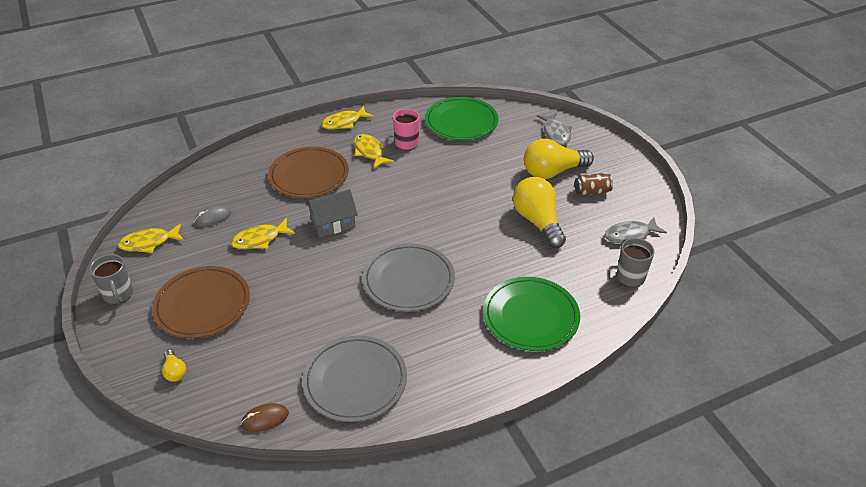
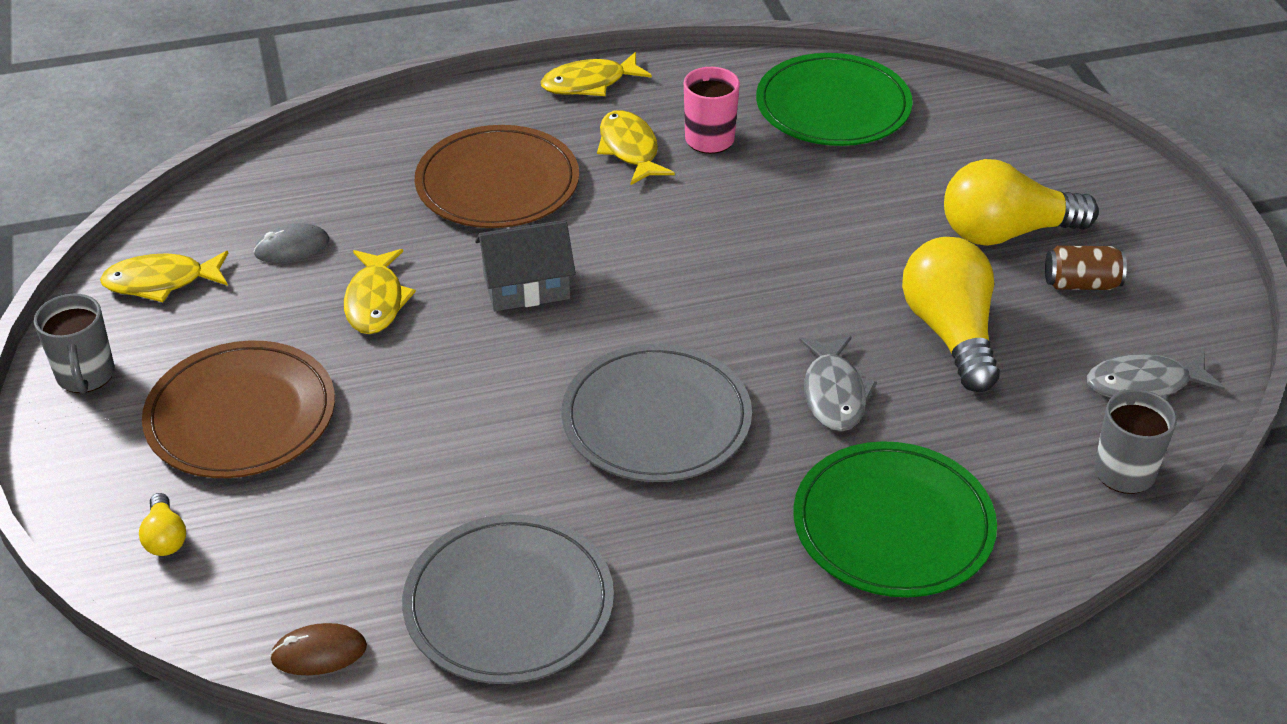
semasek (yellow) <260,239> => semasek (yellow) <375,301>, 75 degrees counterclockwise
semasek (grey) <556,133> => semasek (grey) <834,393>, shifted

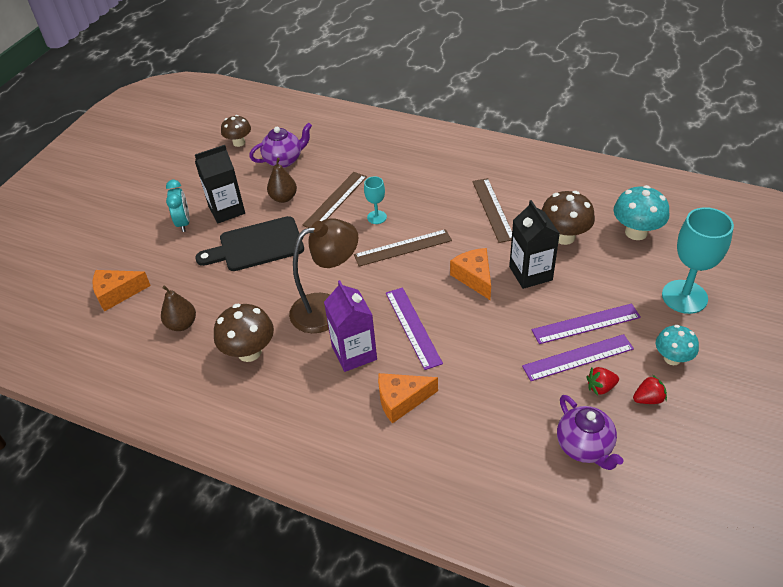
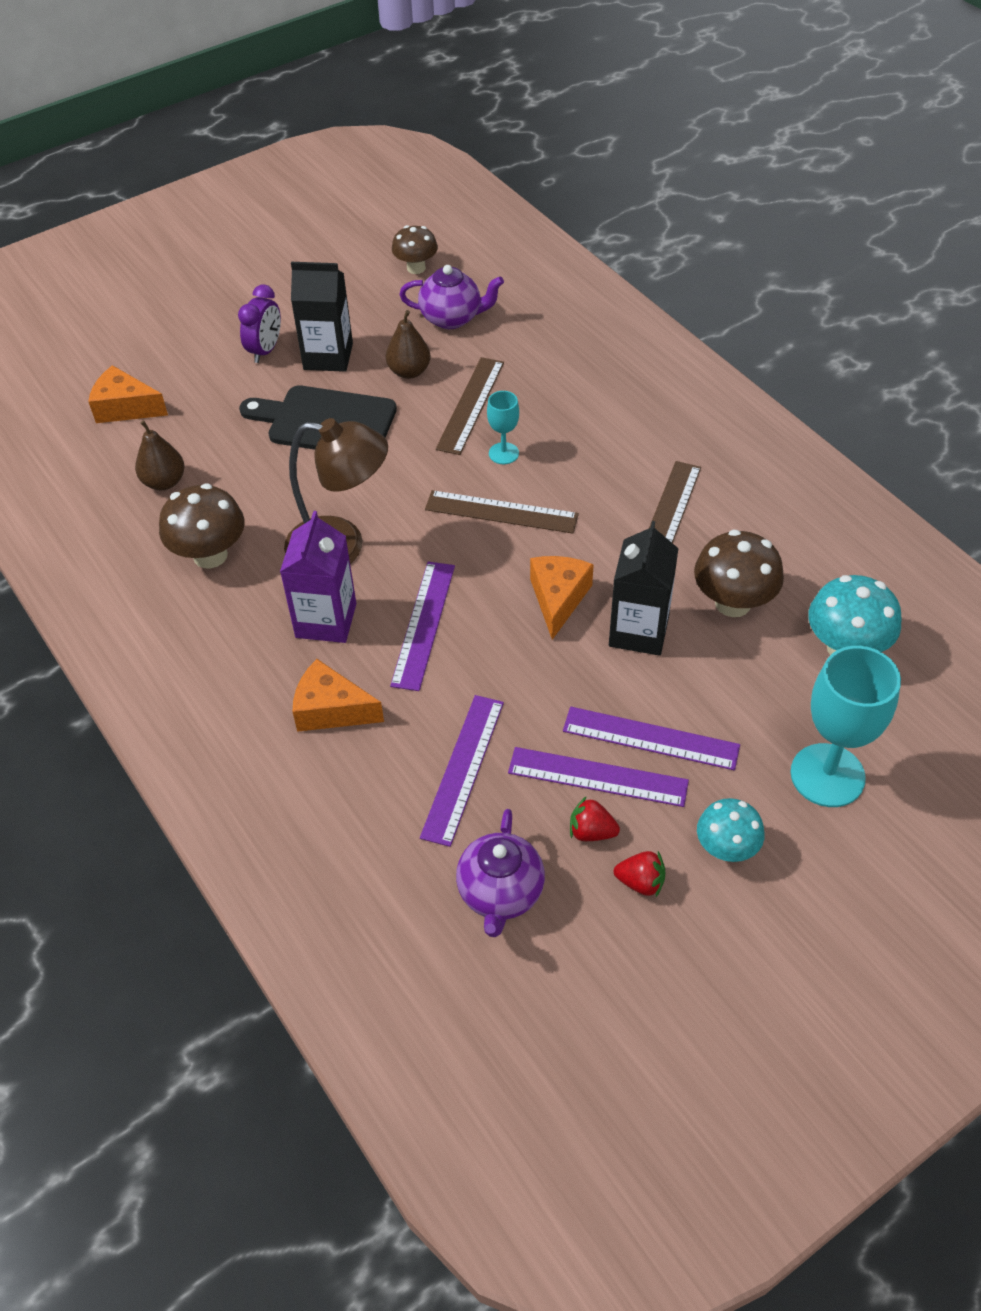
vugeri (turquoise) <183,223> => vugeri (purple) <265,350>
nothing => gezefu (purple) <463,768>
gezefu (brown) <335,200> => gezefu (brown) <470,405>, 45 degrees counterclockwise

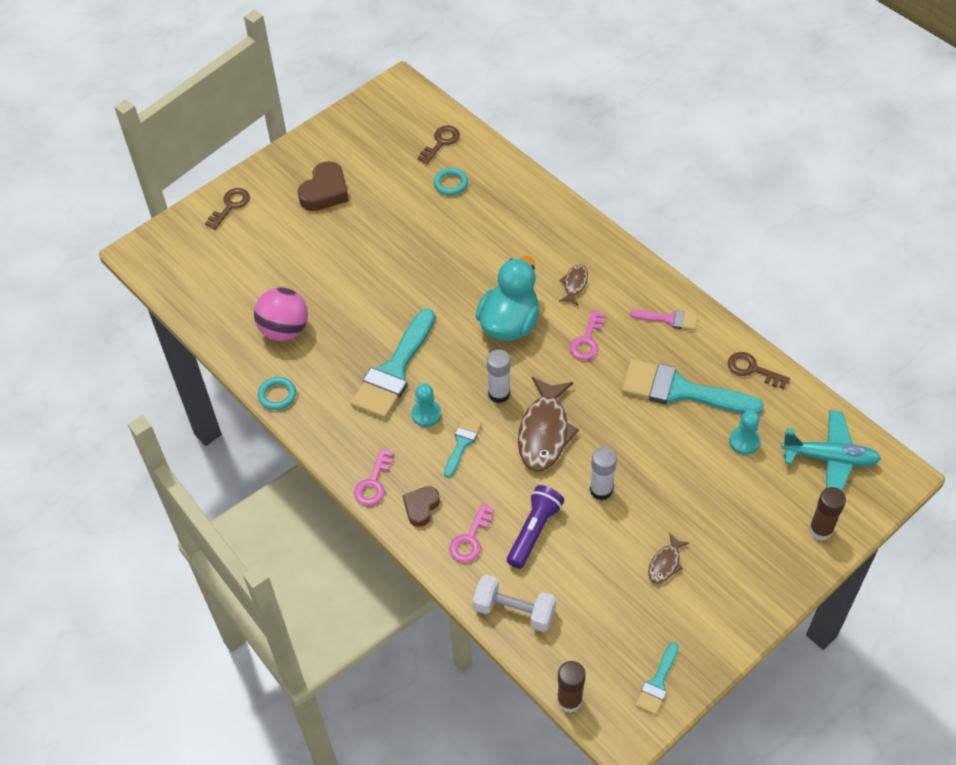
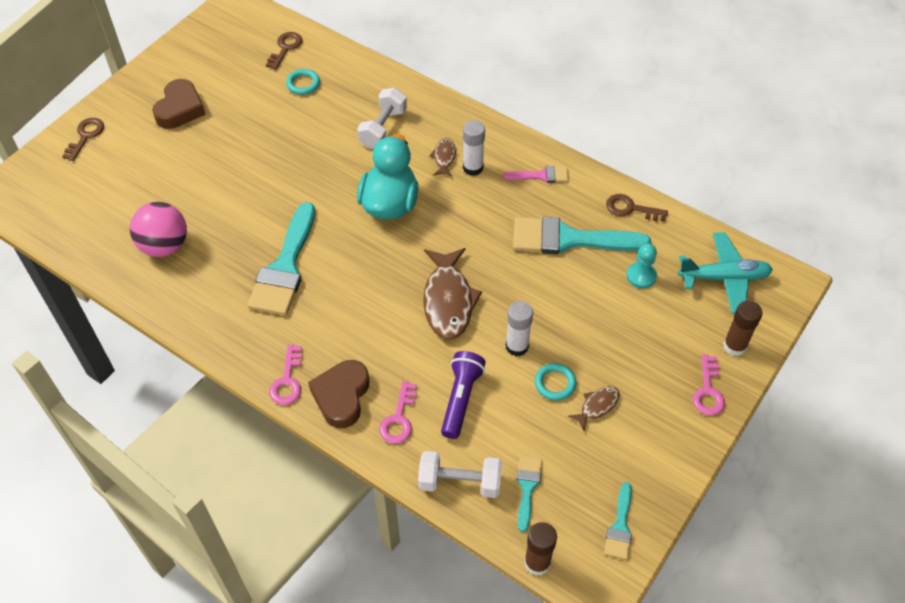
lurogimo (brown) <421,507> => lurogimo (brown) <341,396>, x1.59
nothing => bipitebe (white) <383,128>
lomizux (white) <499,394> => lomizux (white) <473,168>, shifted
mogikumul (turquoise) <462,443> => mogikumul (turquoise) <527,487>, shifted
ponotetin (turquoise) <277,395> => ponotetin (turquoise) <555,383>, shifted
semasek (brown) <665,563> => semasek (brown) <597,406>, 150 degrees counterclockwise
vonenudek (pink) <587,340> => vonenudek (pink) <708,391>, shifted
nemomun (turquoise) <426,414> => nothing

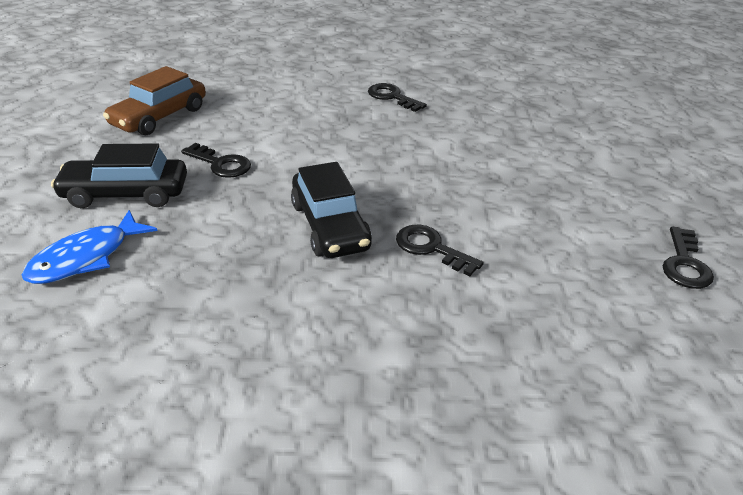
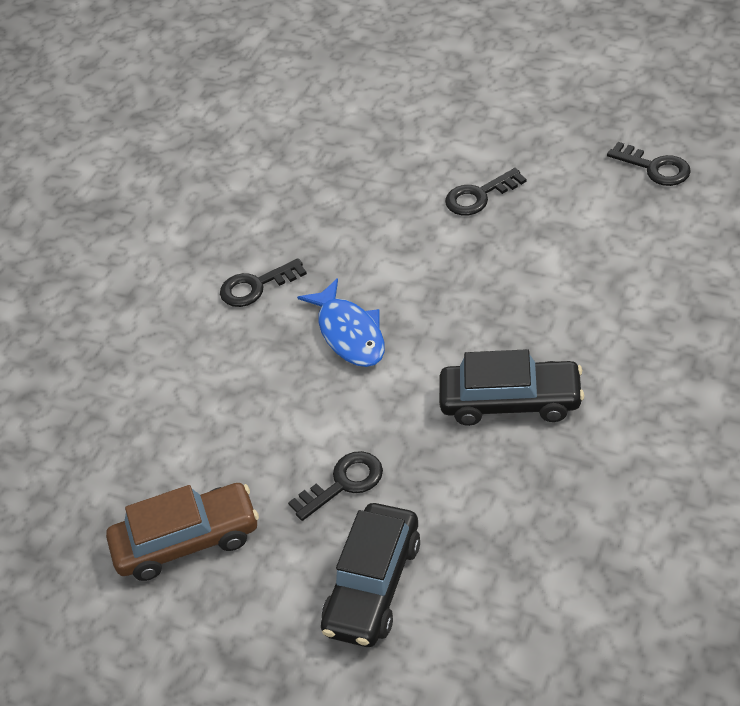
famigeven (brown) <159,117> => famigeven (brown) <187,541>, 75 degrees counterclockwise
semasek (blue) <85,258> => semasek (blue) <349,333>, shifted
vonenudek (black) <431,248> => vonenudek (black) <479,196>, shifted

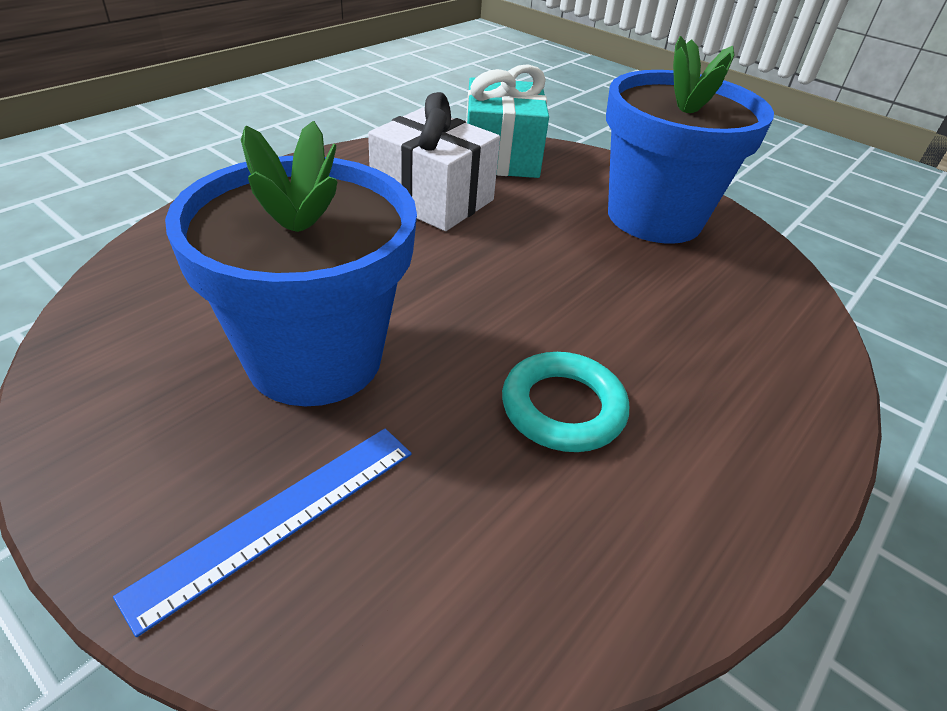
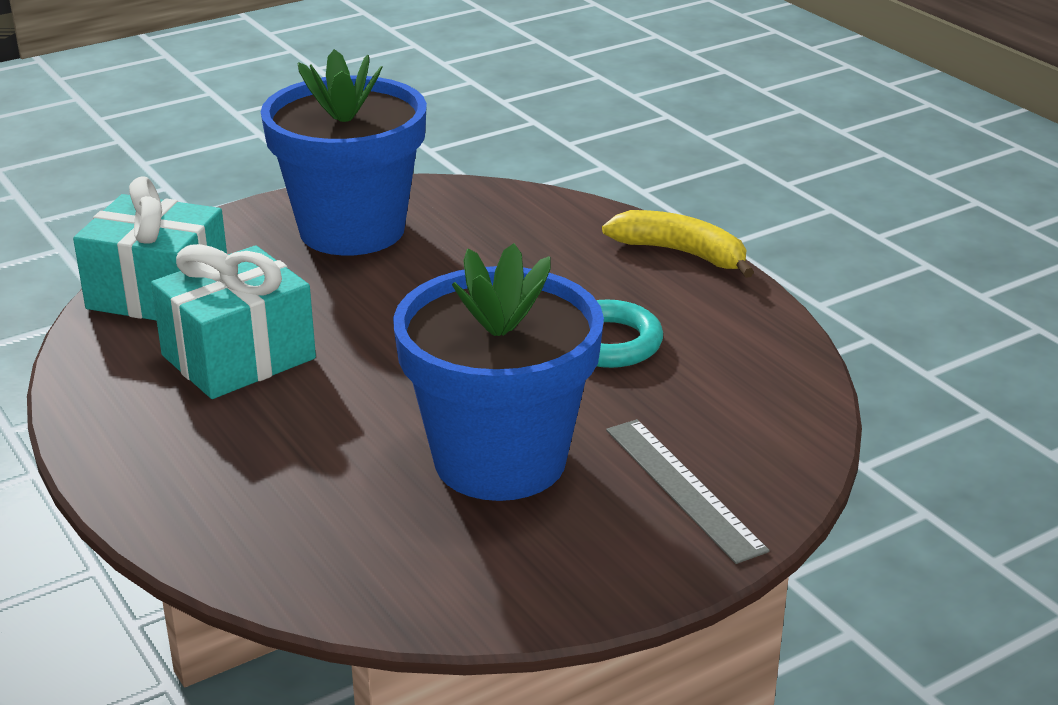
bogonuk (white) <432,199> => bogonuk (turquoise) <238,357>
nothing => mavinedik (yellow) <681,253>
gezefu (blue) <279,518> => gezefu (grey) <683,488>

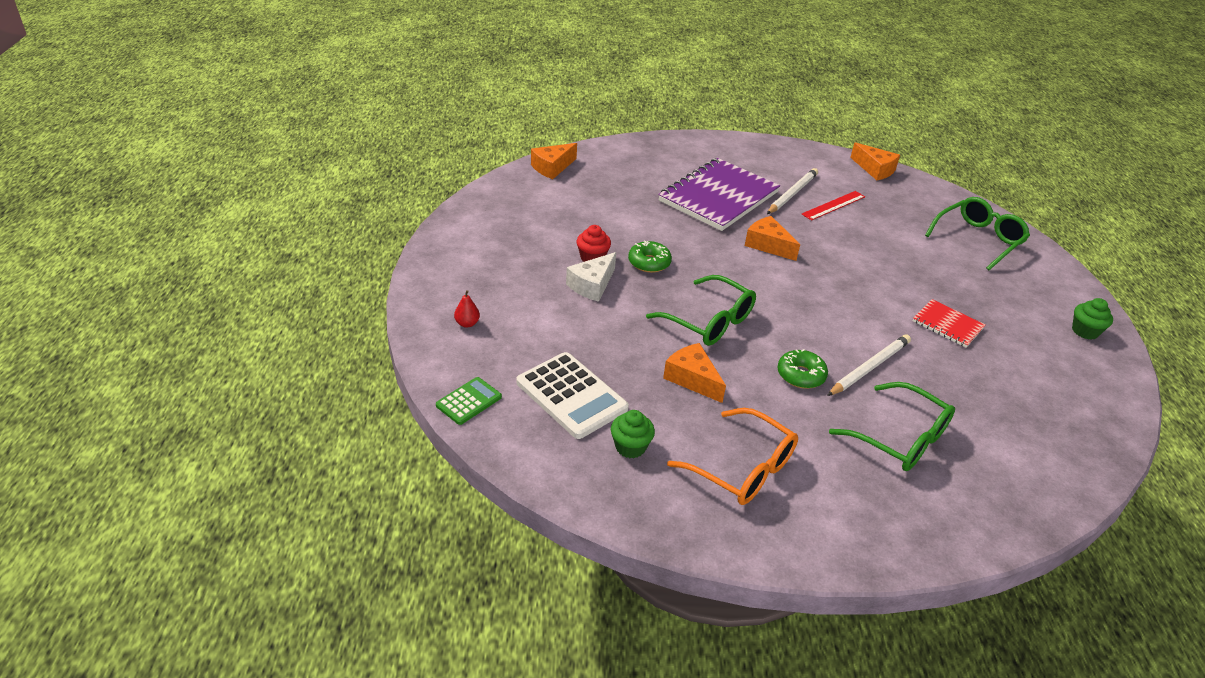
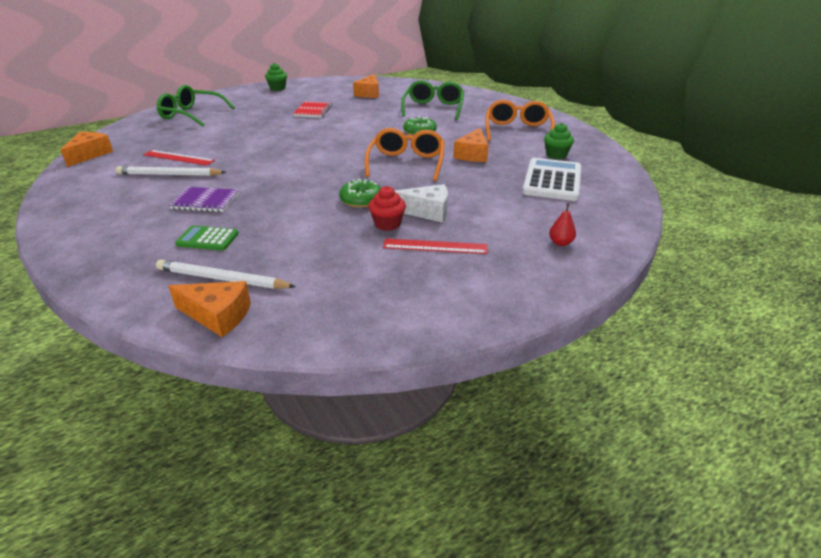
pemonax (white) <869,368> => pemonax (white) <223,279>, shifted
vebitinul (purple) <718,197> => vebitinul (purple) <205,201>, x0.48
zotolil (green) <469,401> => zotolil (green) <207,239>, shifted
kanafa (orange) <768,245> => kanafa (orange) <369,93>, shifted
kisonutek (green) <708,321> => kisonutek (orange) <406,163>
nothing => gezefu (red) <435,246>

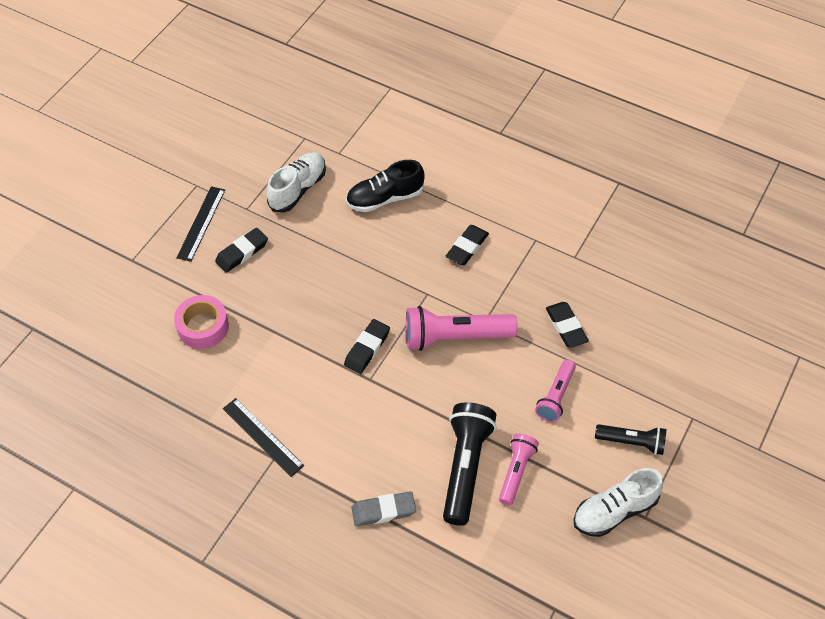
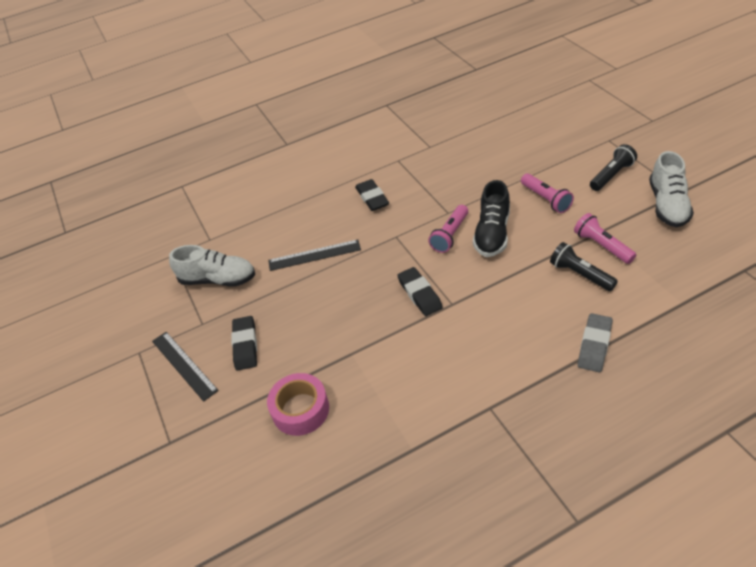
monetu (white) <298,189> => monetu (white) <218,279>, 120 degrees clockwise
gezefu (black) <263,437> => gezefu (black) <314,255>, shifted
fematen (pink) <455,337> => fematen (pink) <450,235>, x0.59
monetu (black) <385,198> => monetu (black) <492,233>, shifted
fematen (black) <465,467> => fematen (black) <580,274>, x0.59
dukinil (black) <566,327> => nothing

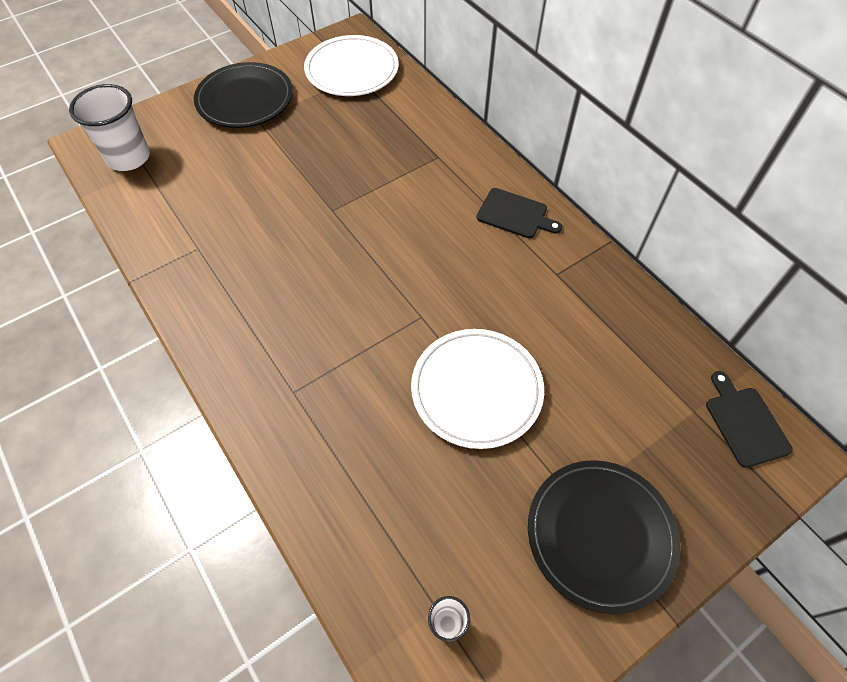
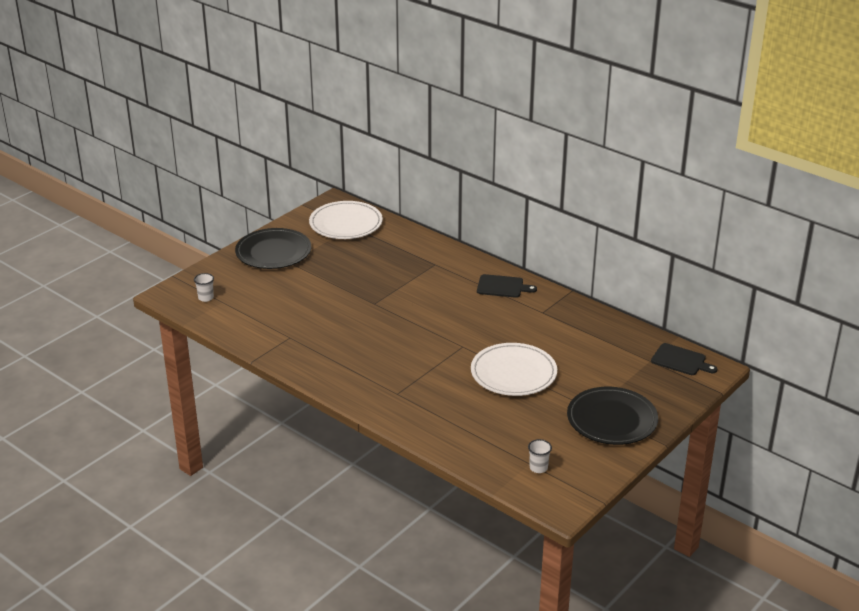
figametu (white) <129,157> => figametu (white) <206,298>, x0.47
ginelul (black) <744,423> => ginelul (black) <681,360>, 150 degrees clockwise

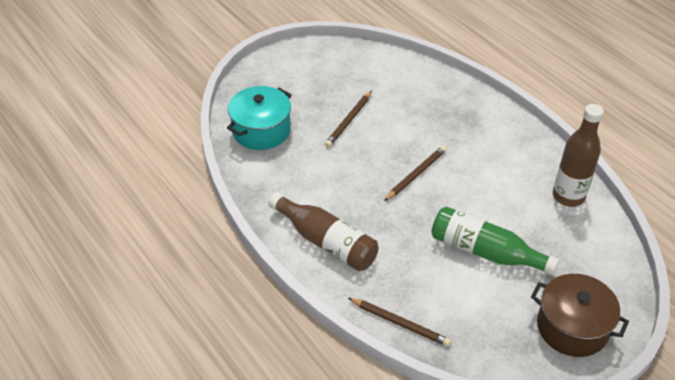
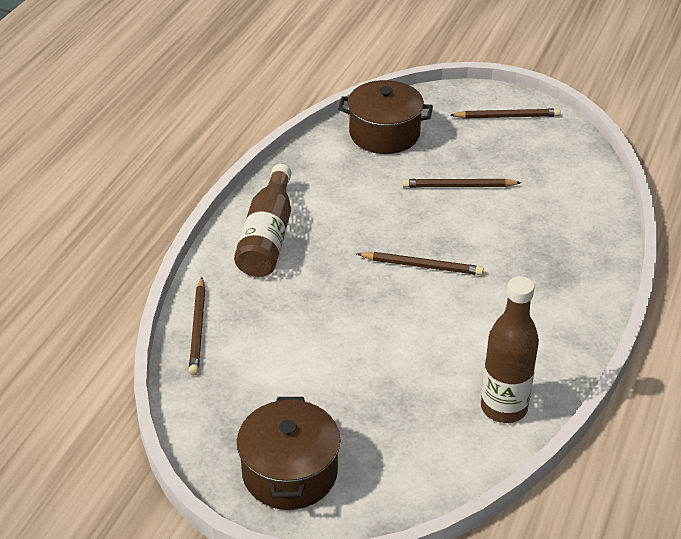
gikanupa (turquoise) <261,130> => gikanupa (brown) <384,134>
nothing => pemonax (brown) <507,117>
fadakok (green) <485,251> => nothing

